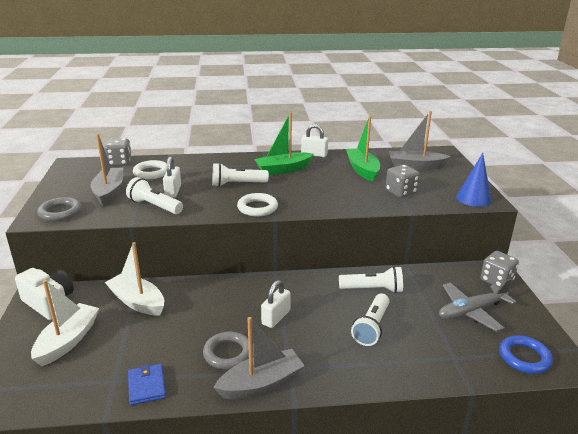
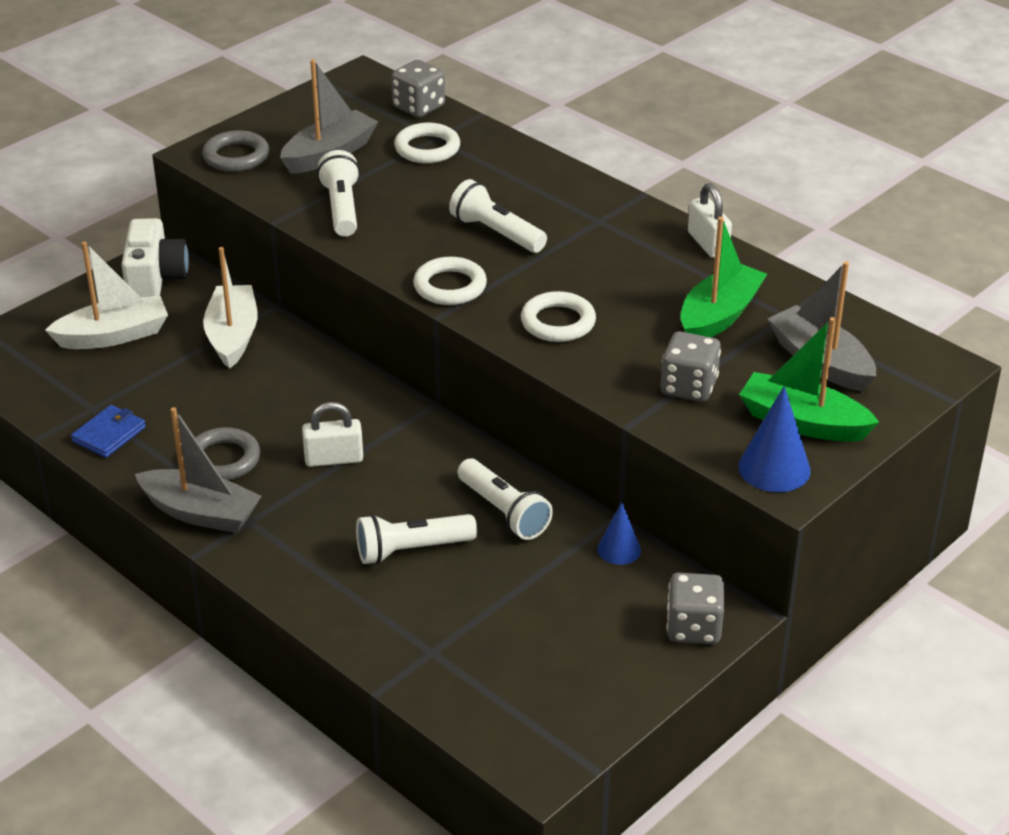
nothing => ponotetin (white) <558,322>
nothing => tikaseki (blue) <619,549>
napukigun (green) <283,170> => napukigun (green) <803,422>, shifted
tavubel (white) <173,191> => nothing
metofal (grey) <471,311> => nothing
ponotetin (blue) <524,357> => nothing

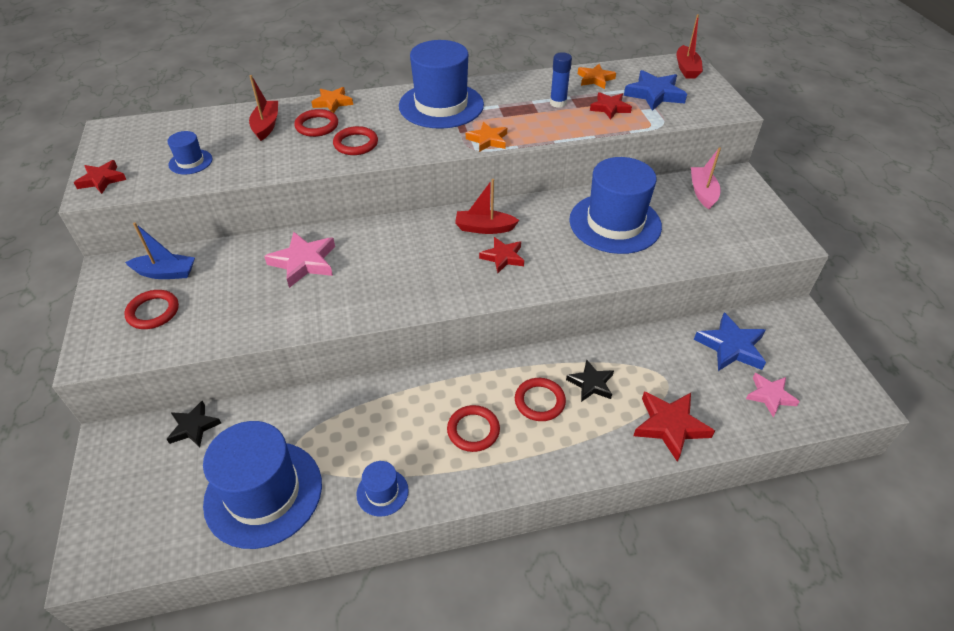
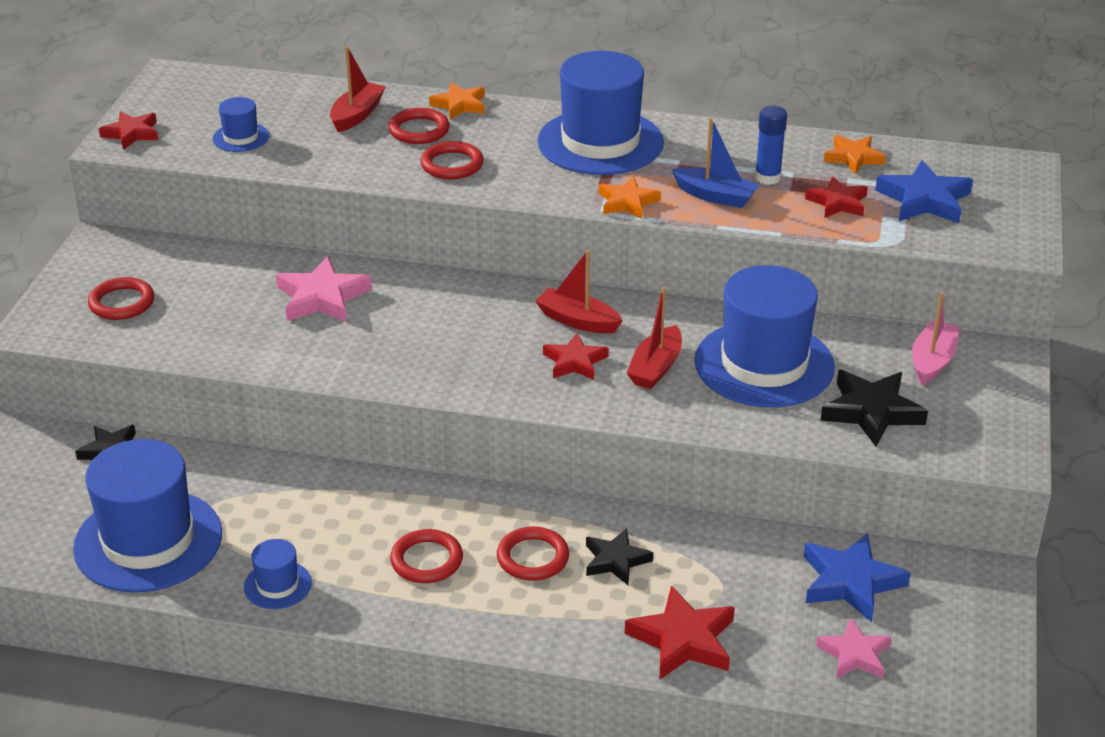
napukigun (red) <686,69> => napukigun (red) <655,368>, shifted
napukigun (blue) <166,273> => napukigun (blue) <715,196>, shifted
nothing => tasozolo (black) <871,412>

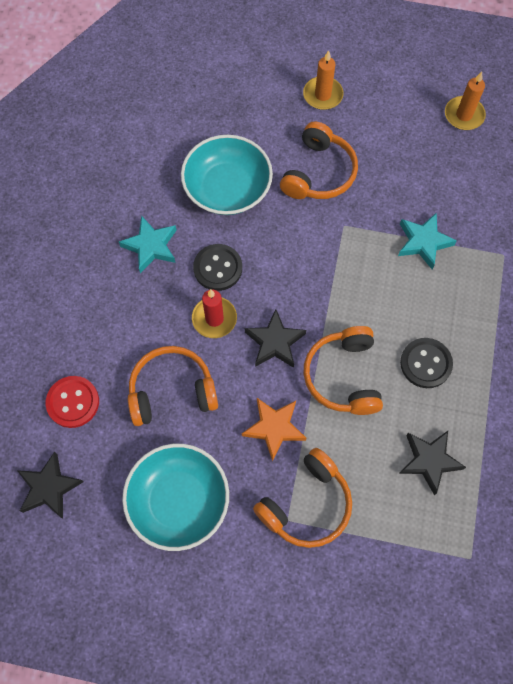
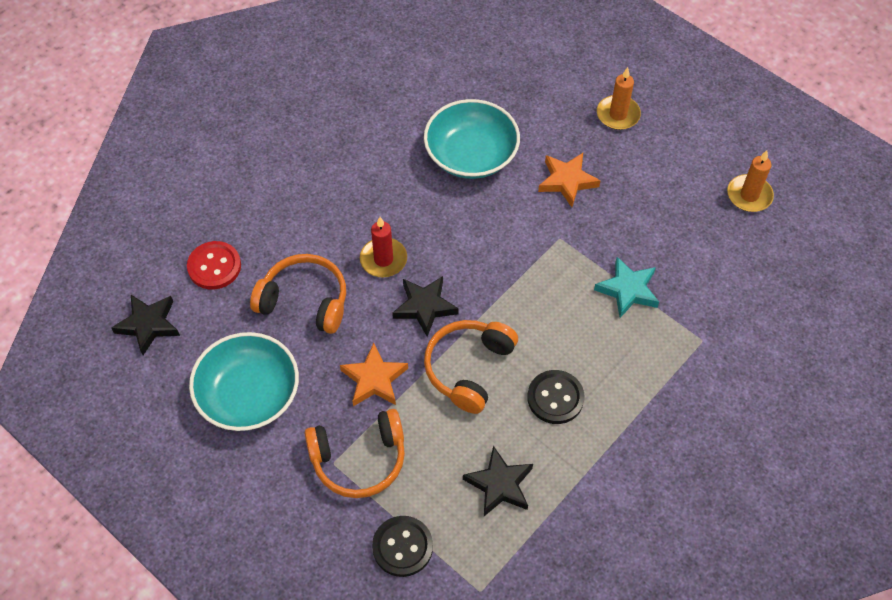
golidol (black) <218,268> => golidol (black) <402,547>, shifted
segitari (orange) <319,173> => tasozolo (orange) <567,181>
tasozolo (turquoise) <151,246> => nothing

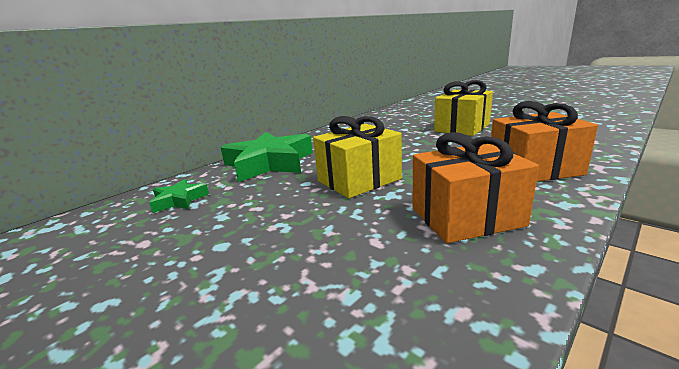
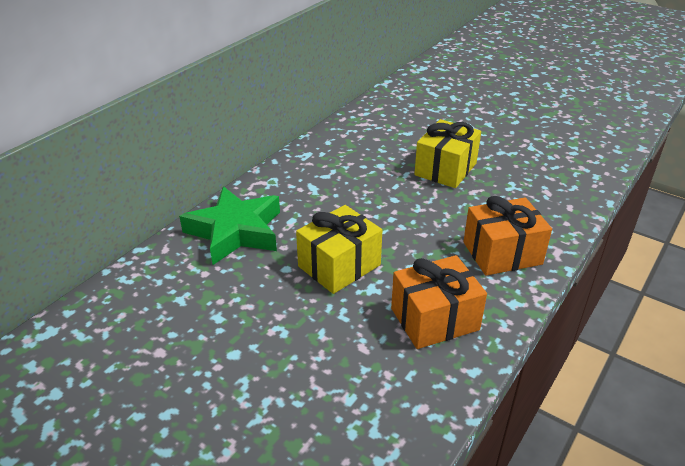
tasozolo (green) <179,200> => nothing

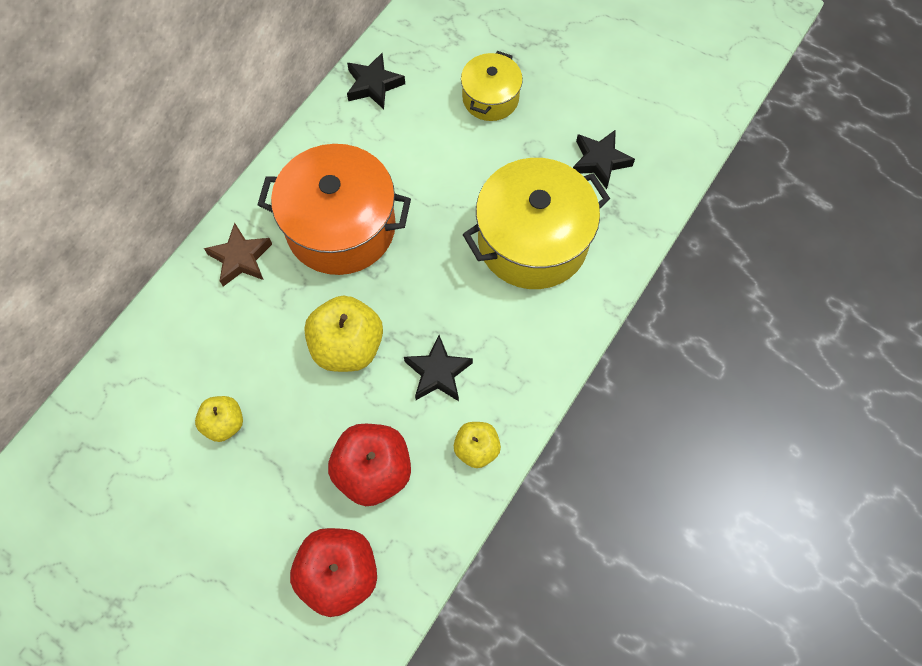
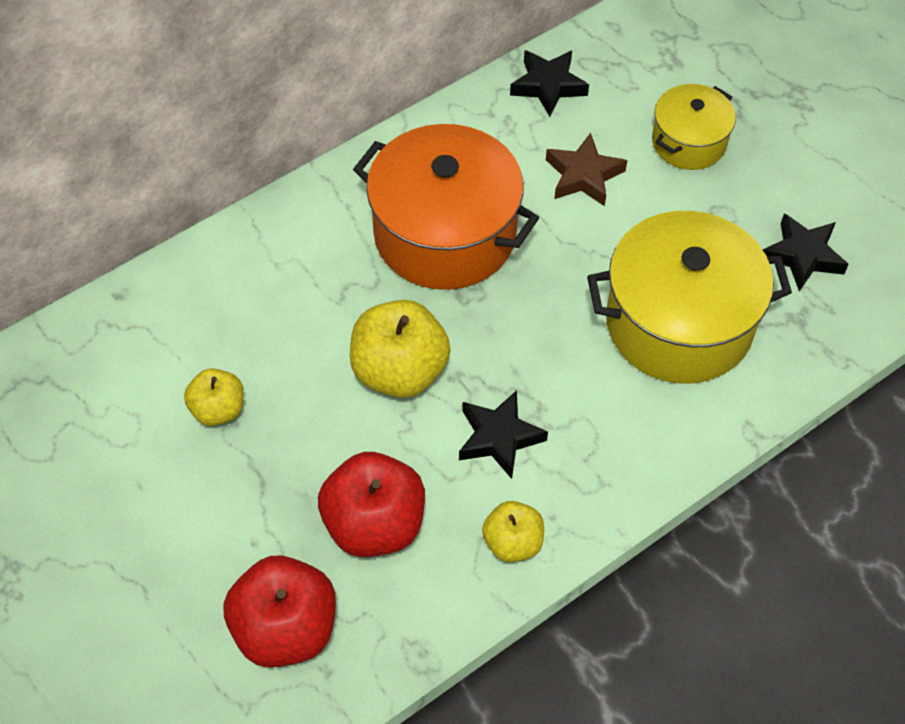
tasozolo (brown) <240,258> => tasozolo (brown) <583,175>, shifted

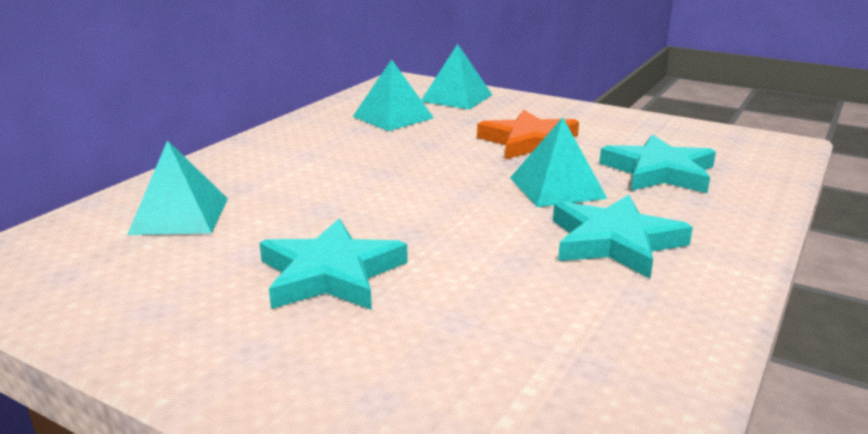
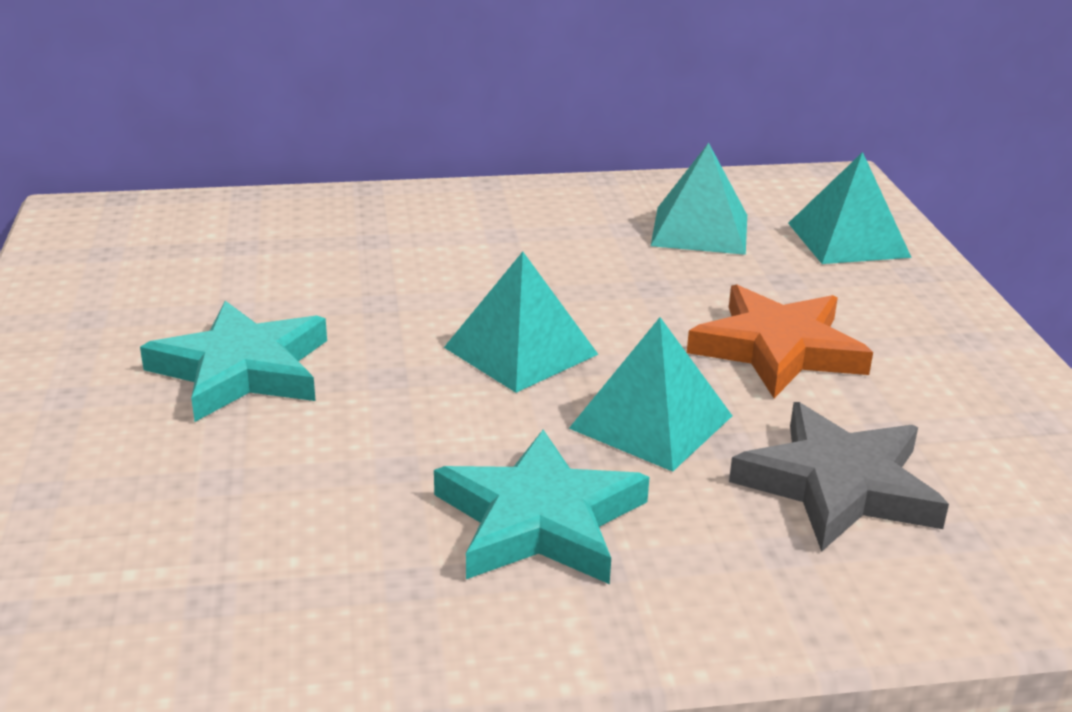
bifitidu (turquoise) <179,216> => bifitidu (turquoise) <520,350>, shifted
tasozolo (turquoise) <659,172> => tasozolo (grey) <838,485>

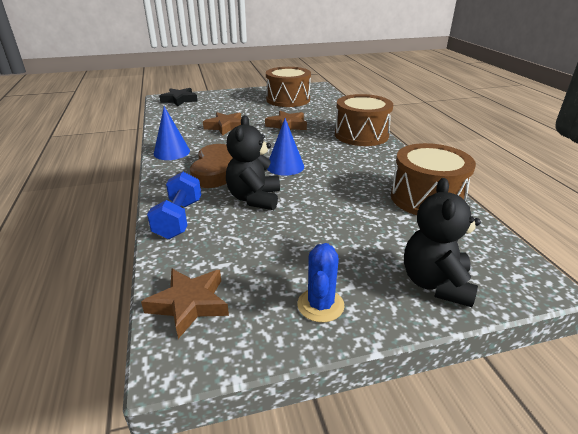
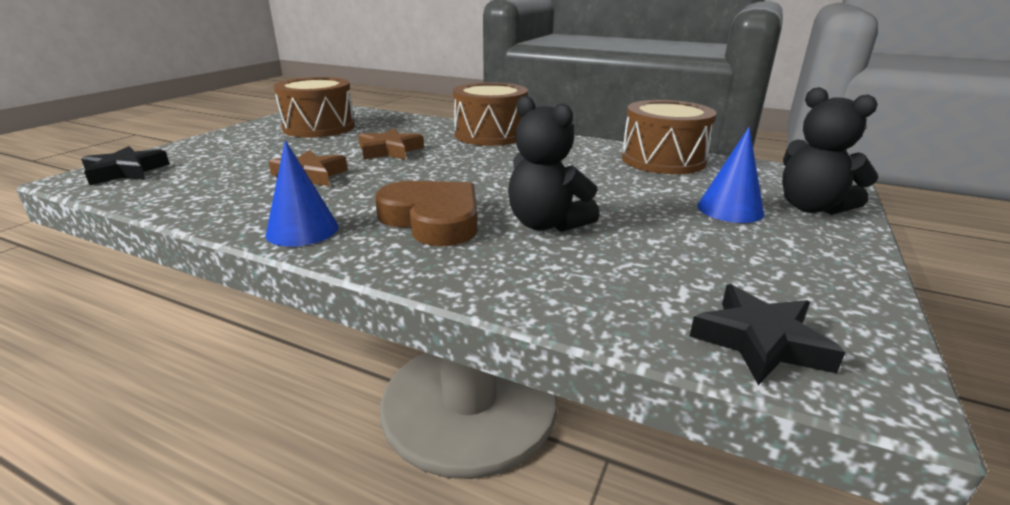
tasozolo (brown) <189,304> => tasozolo (black) <760,341>
tikaseki (blue) <285,166> => tikaseki (blue) <730,209>, shifted
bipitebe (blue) <179,219> => nothing
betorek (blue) <320,305> => nothing

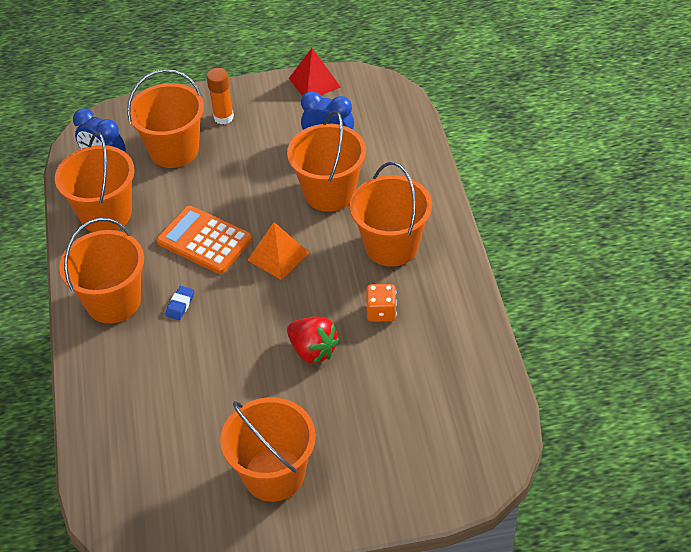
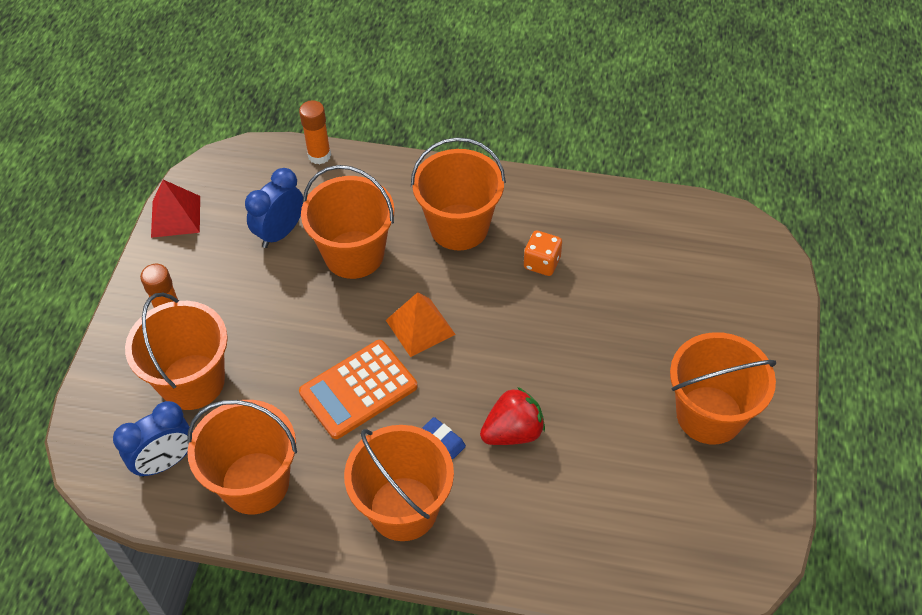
nothing => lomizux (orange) <319,155>
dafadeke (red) <313,350> => dafadeke (red) <513,432>, shifted

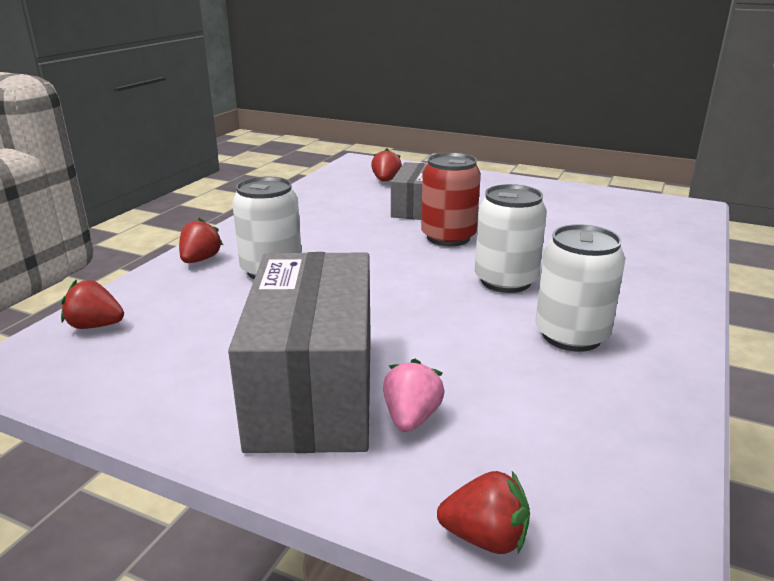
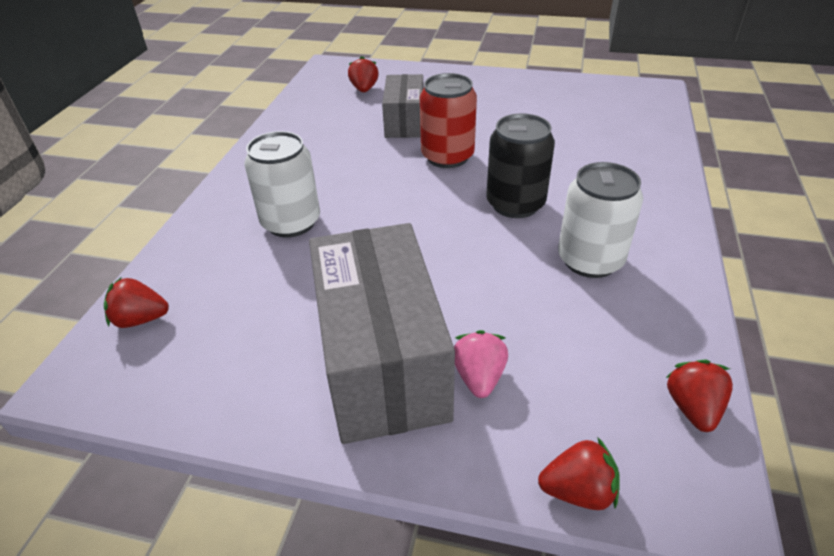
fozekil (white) <505,281> => fozekil (black) <515,204>
dafadeke (red) <200,260> => dafadeke (red) <692,408>, shifted

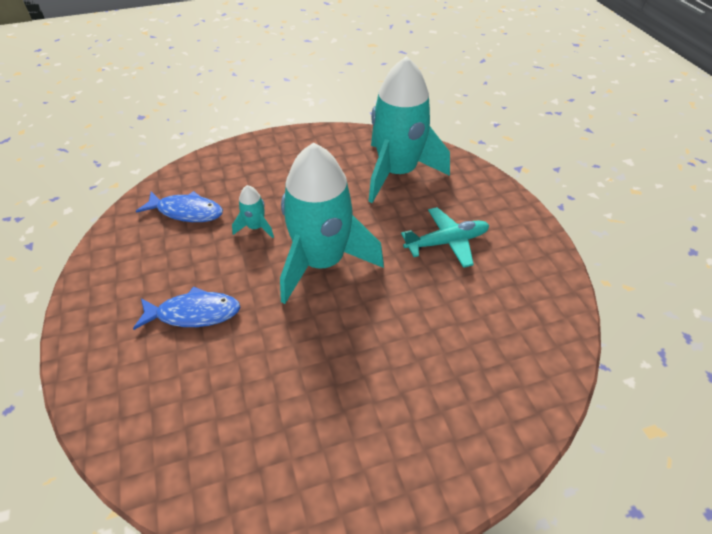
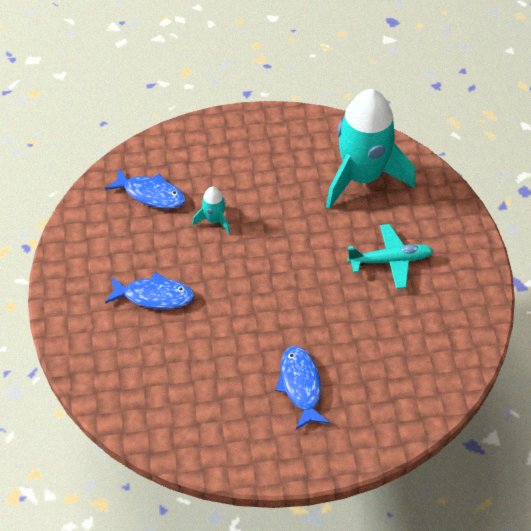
nothing => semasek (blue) <300,385>
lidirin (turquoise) <322,262> => nothing

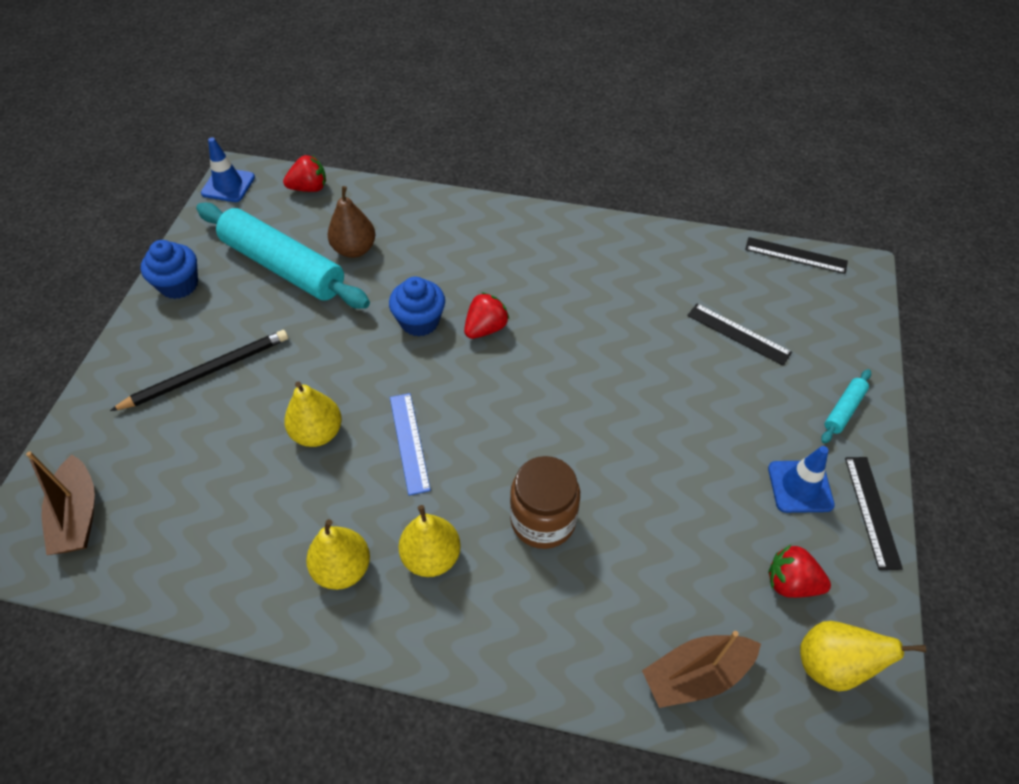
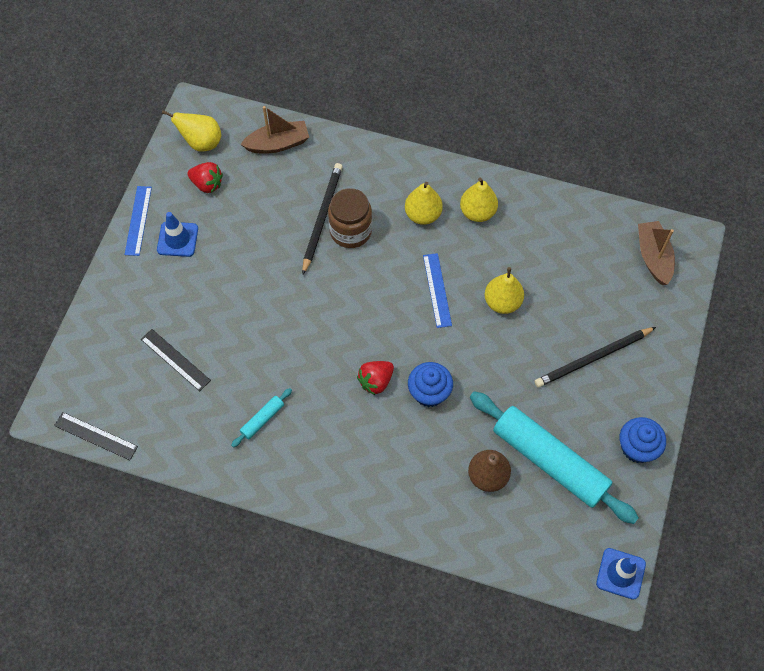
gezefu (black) <872,511> => gezefu (blue) <138,220>
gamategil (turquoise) <844,410> => gamategil (turquoise) <262,419>, shifted
nothing => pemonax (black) <322,217>
dafadeke (red) <309,188> => nothing

